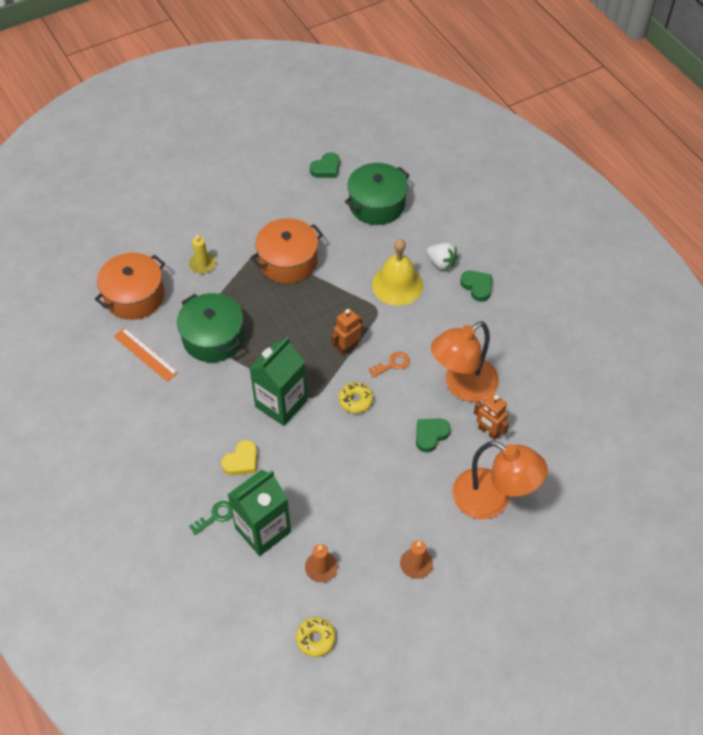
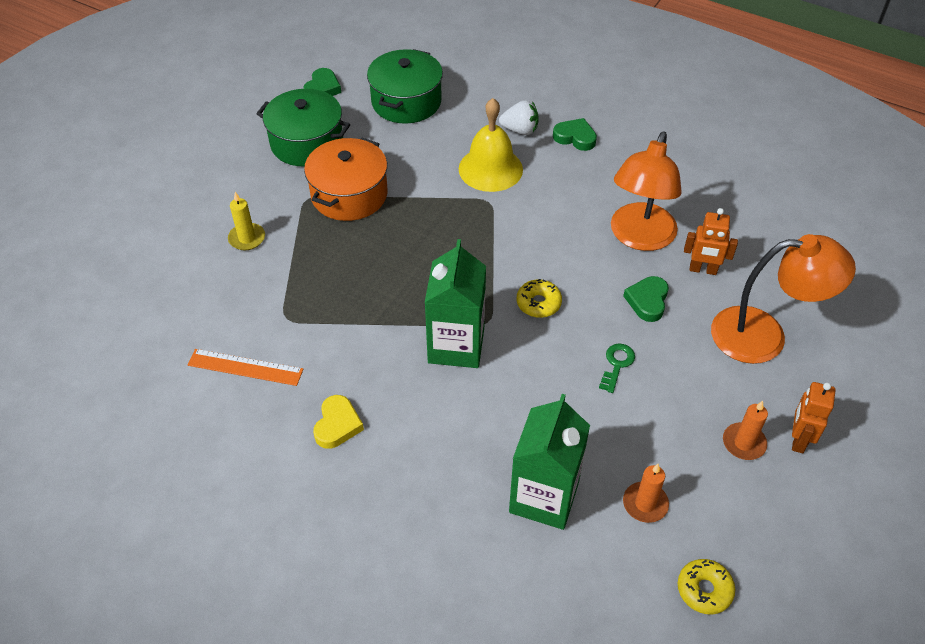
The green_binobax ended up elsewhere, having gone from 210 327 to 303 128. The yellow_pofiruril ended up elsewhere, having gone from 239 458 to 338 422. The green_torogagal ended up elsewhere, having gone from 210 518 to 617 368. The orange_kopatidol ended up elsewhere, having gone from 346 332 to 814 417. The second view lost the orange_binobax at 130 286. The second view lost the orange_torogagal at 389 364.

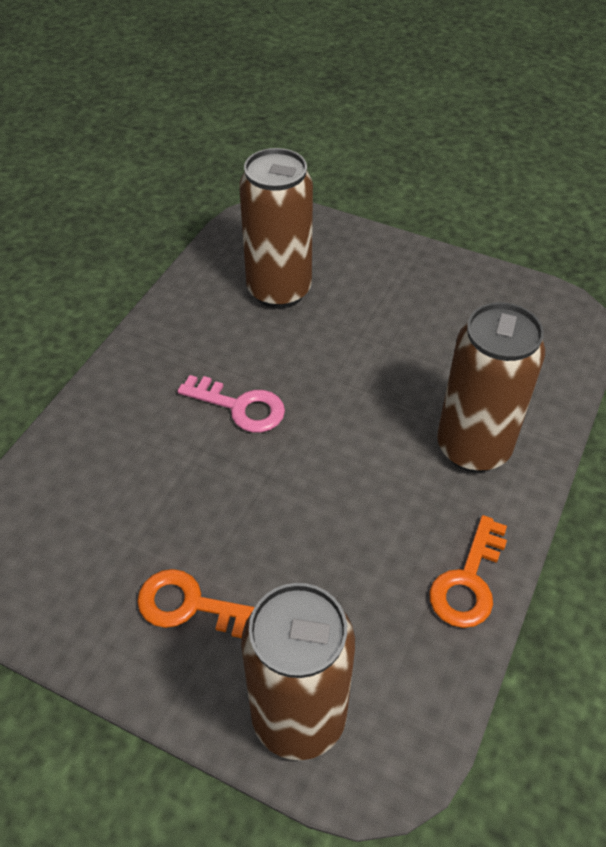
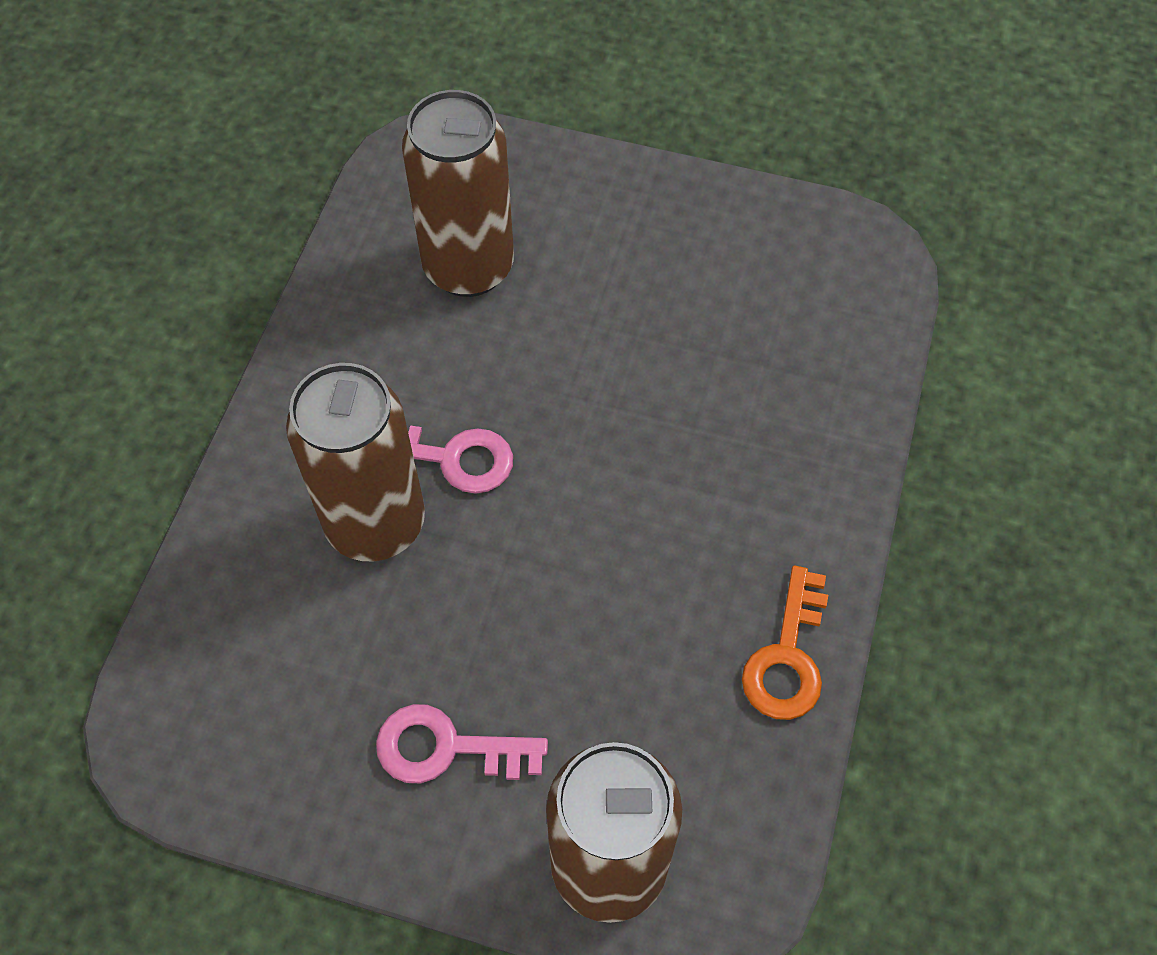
The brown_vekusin ended up elsewhere, having gone from 491 387 to 355 462. What was the orange_torogagal at 196 603 turned into the pink_torogagal at 462 743.

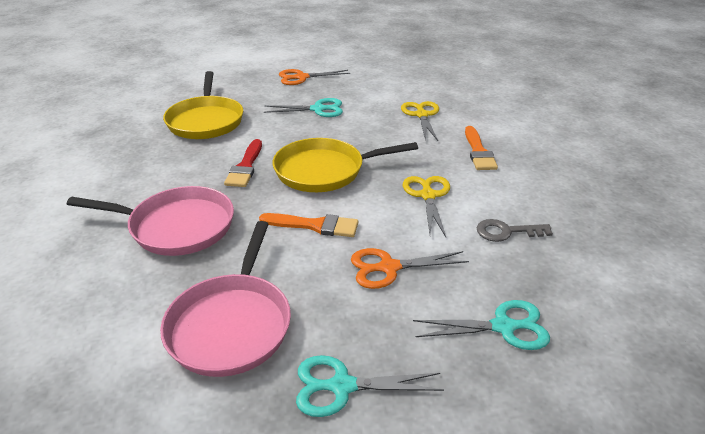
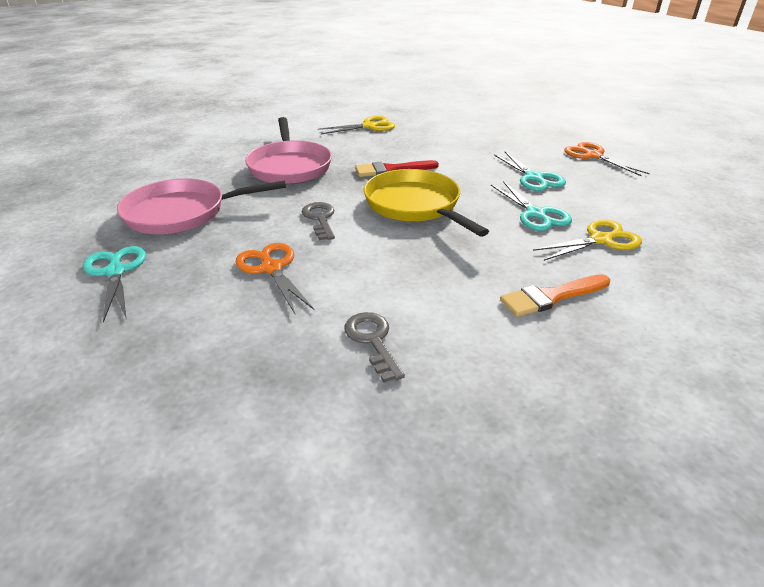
Where the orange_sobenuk stood at 309 225, the grey_torogagal came to stand at 318 221. The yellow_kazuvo ended up elsewhere, having gone from 426 206 to 356 125. The turquoise_kazuvo ended up elsewhere, having gone from 481 325 to 531 206. The second view lost the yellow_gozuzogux at 203 105.

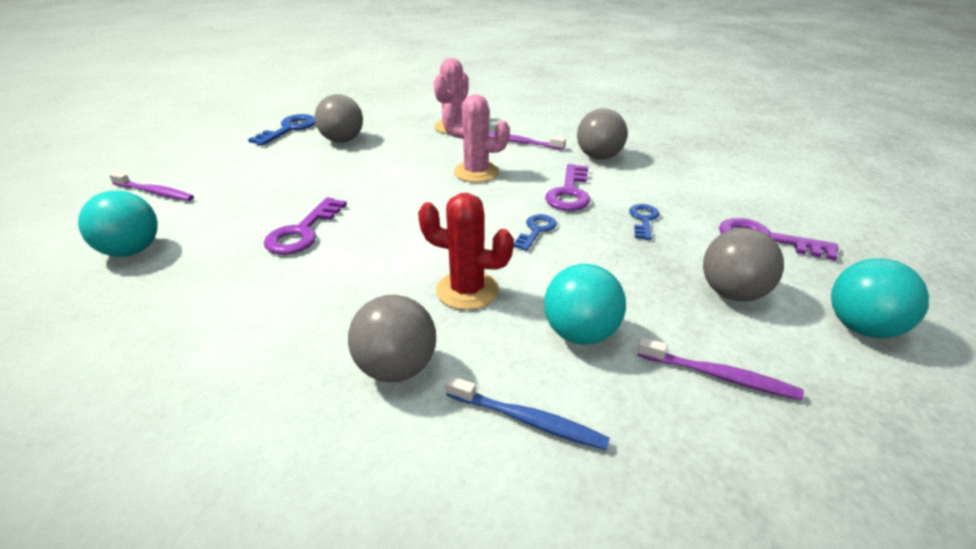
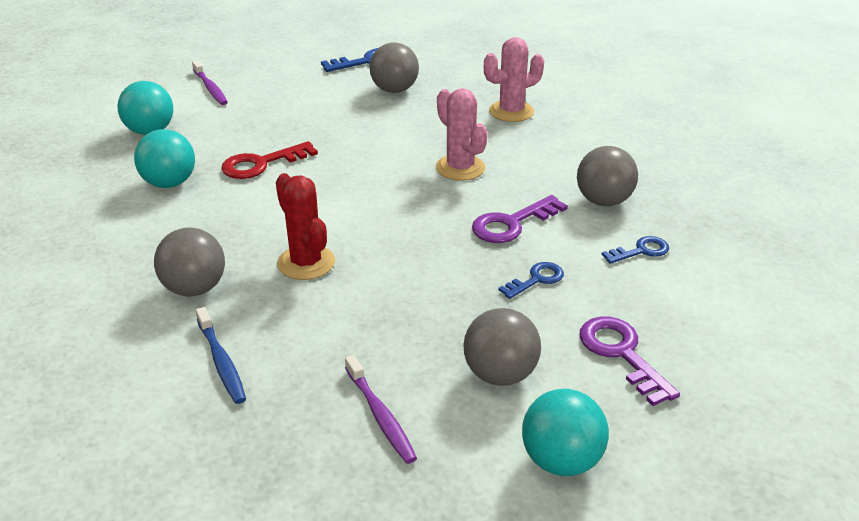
The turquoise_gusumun ended up elsewhere, having gone from 585 304 to 164 158. What was the purple_torogagal at 305 226 turned into the red_torogagal at 269 160. The blue_torogagal ended up elsewhere, having gone from 535 232 to 635 250. The second view lost the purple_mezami at 527 141.

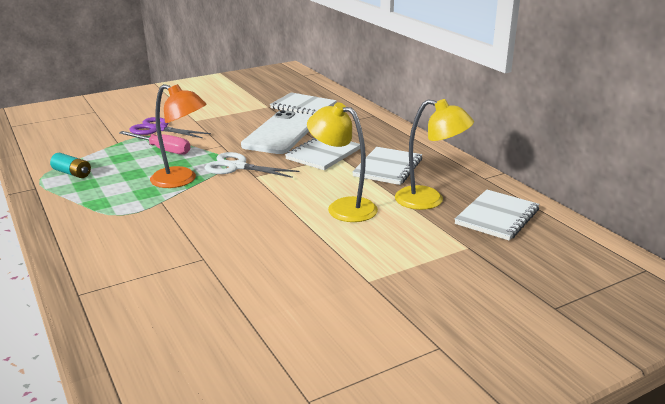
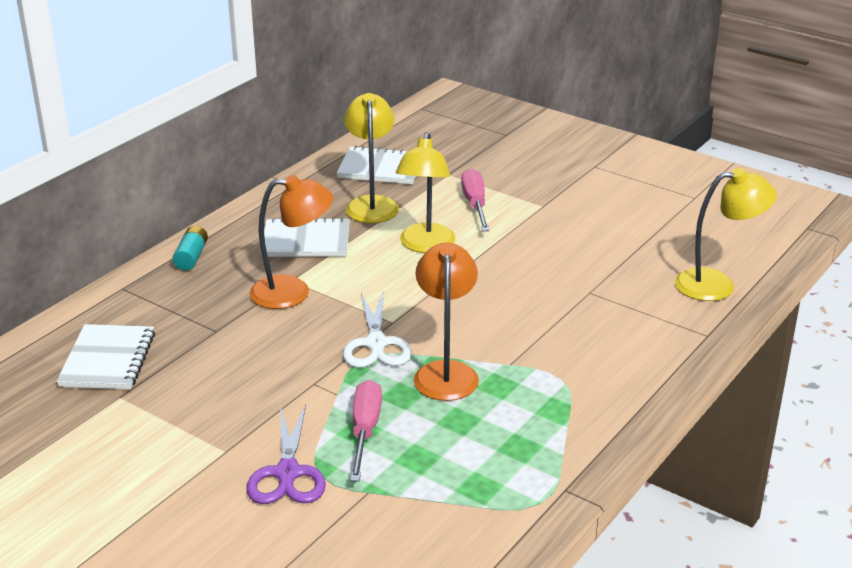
The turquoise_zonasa ended up elsewhere, having gone from 70 165 to 190 248. Where the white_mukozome stood at 322 154, the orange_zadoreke came to stand at 291 242. The second view gained the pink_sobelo at 475 200. The second view gained the yellow_zadoreke at 726 234. The second view lost the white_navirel at 276 132.

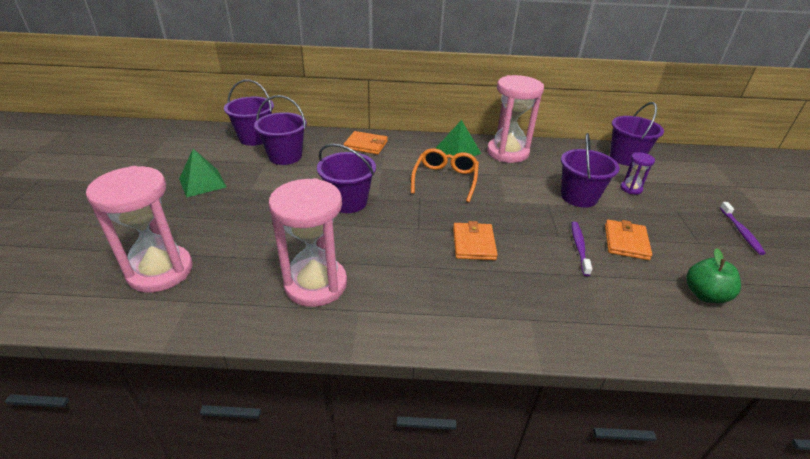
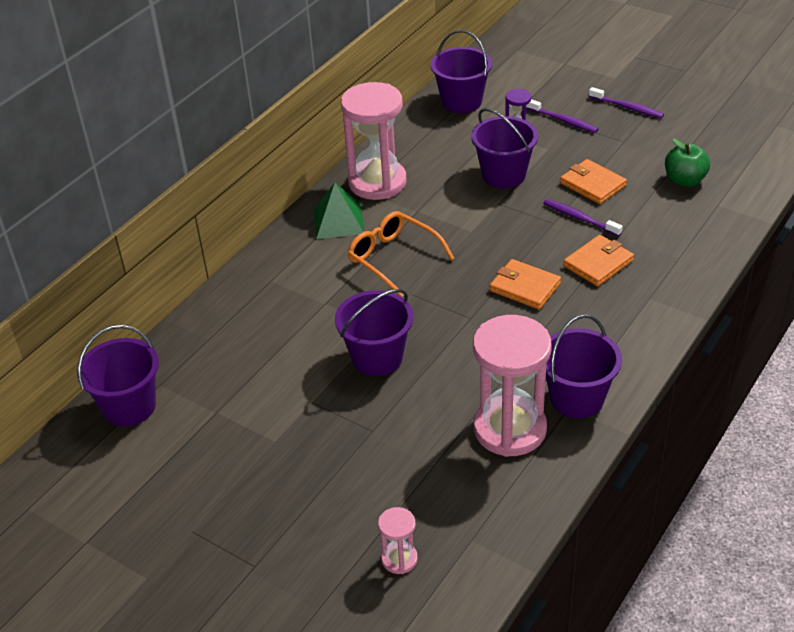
The size of the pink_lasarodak at 139 229 changed by a factor of 0.45. The second view gained the purple_mezami at 562 116. The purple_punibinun ended up elsewhere, having gone from 280 130 to 584 366. The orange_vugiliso ended up elsewhere, having gone from 366 143 to 598 260. The second view lost the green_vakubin at 203 173.

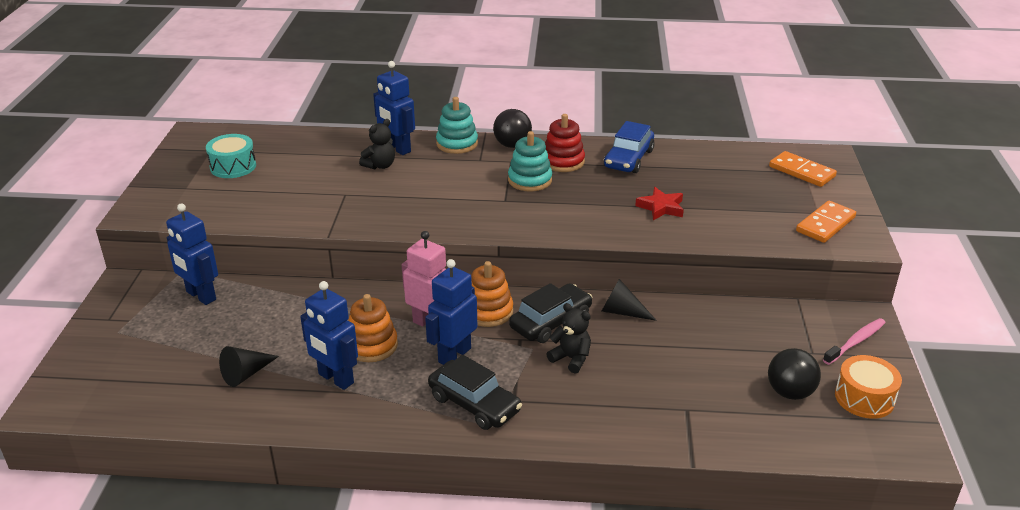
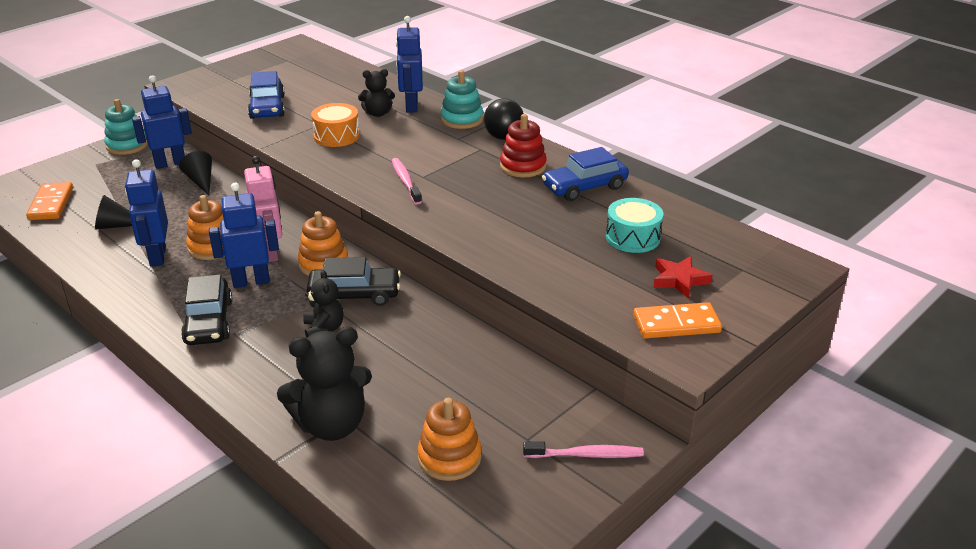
The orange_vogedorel ended up elsewhere, having gone from 803 169 to 49 201. The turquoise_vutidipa ended up elsewhere, having gone from 530 161 to 126 127. The blue_kopatidol at 192 254 ended up facing another way, 75 degrees clockwise from before. The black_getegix ended up elsewhere, having gone from 629 300 to 195 173. The second view gained the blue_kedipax at 266 95. The second view gained the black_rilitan at 324 384. The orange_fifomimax ended up elsewhere, having gone from 868 387 to 335 125. The second view gained the pink_mezami at 406 181. Where the black_gusumun stood at 794 374, the orange_vutidipa came to stand at 449 439. The turquoise_fifomimax ended up elsewhere, having gone from 231 156 to 634 225. The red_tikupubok ended up elsewhere, having gone from 659 203 to 683 277.

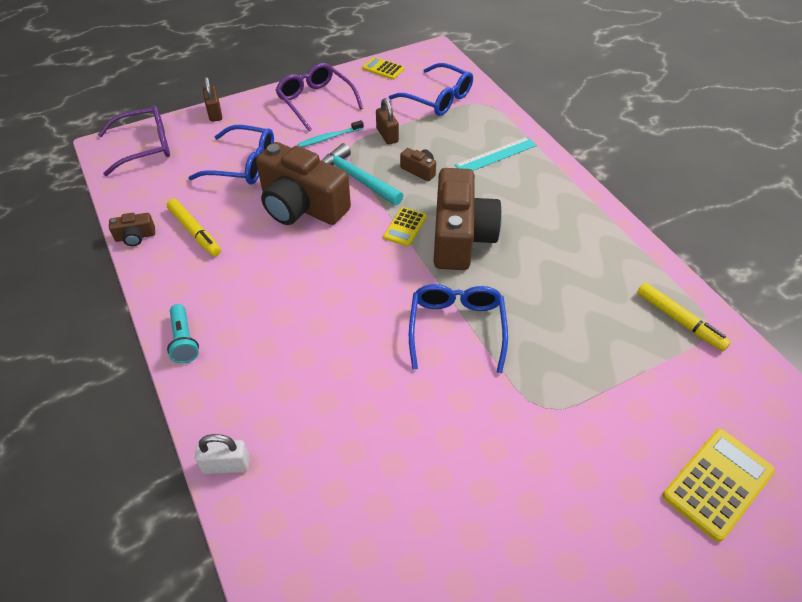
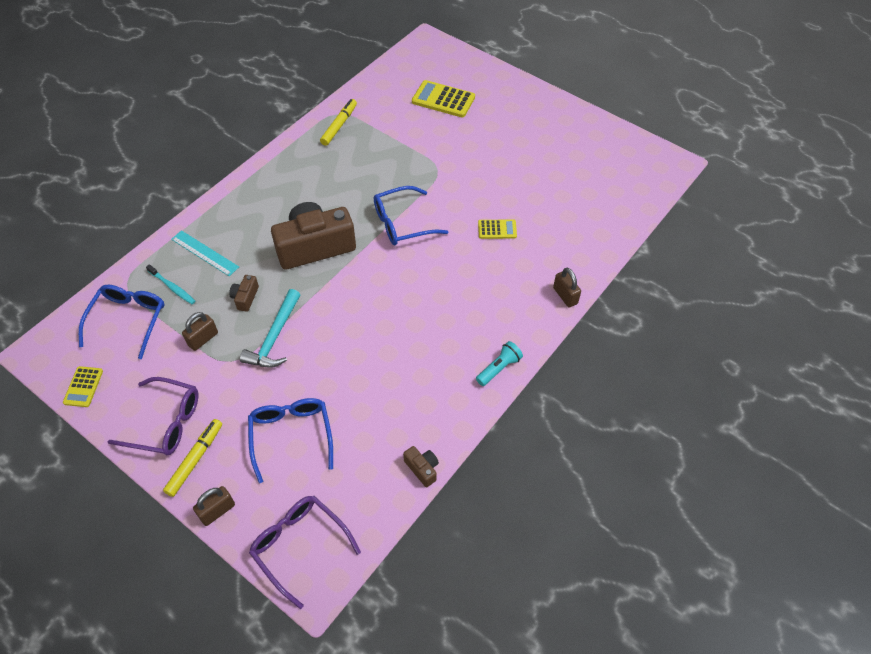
The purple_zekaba at 319 97 ended up facing another way, 105 degrees counterclockwise from before. The turquoise_mezami ended up elsewhere, having gone from 331 133 to 170 284. The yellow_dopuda ended up elsewhere, having gone from 194 227 to 192 458. The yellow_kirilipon ended up elsewhere, having gone from 405 227 to 497 229. What was the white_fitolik at 222 454 turned into the brown_fitolik at 567 287. The second view lost the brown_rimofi at 303 183.

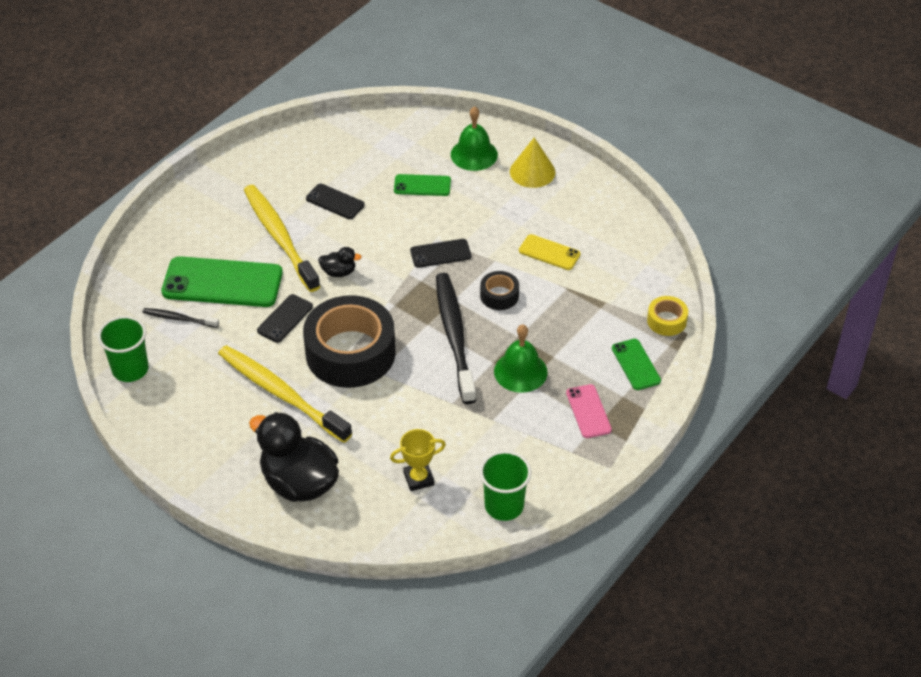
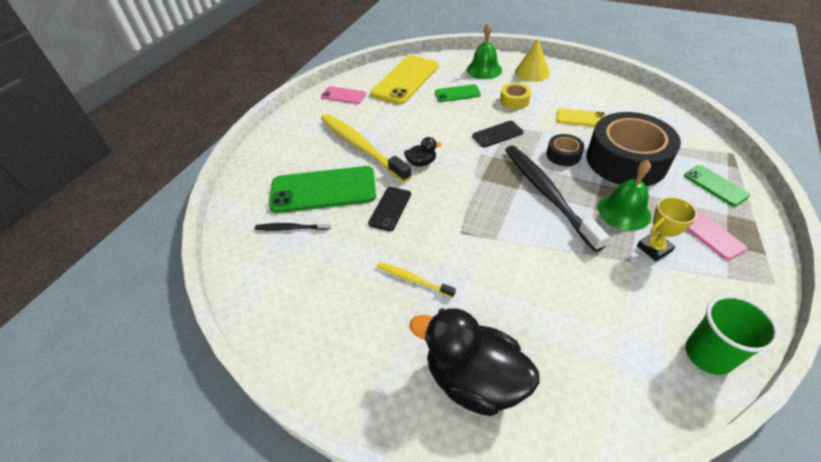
The second view gained the pink_navirel at 343 95. The second view gained the yellow_navirel at 404 80. The size of the yellow_mezami at 285 394 changed by a factor of 0.47. The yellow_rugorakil ended up elsewhere, having gone from 667 316 to 515 96. The black_rugorakil ended up elsewhere, having gone from 349 341 to 633 149. The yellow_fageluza ended up elsewhere, having gone from 418 460 to 667 229. The second view lost the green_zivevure at 123 349. The second view lost the black_navirel at 335 201.

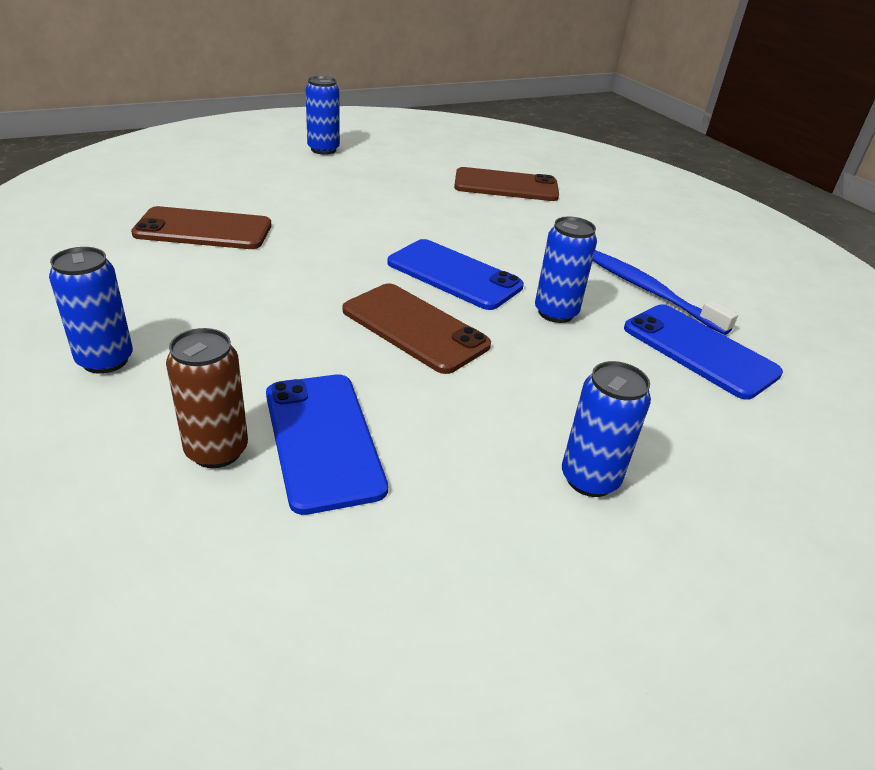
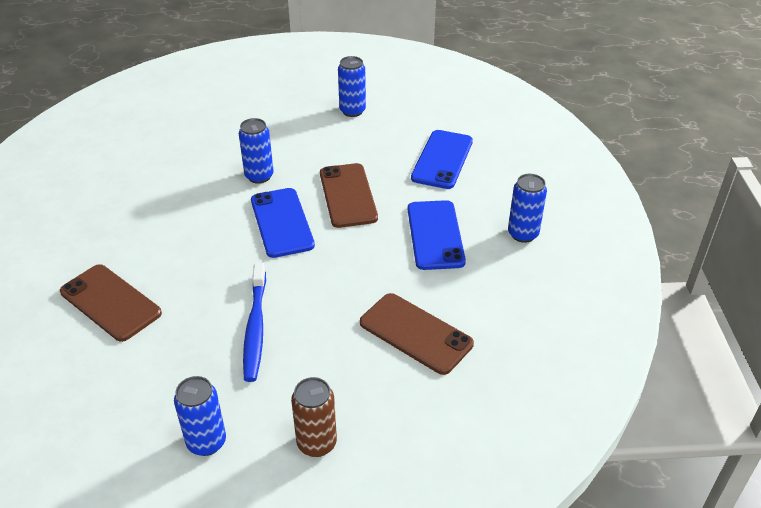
The blue_mezami ended up elsewhere, having gone from 665 292 to 254 322. The brown_vekusin ended up elsewhere, having gone from 207 398 to 314 417. The blue_navirel ended up elsewhere, having gone from 703 352 to 437 235.

